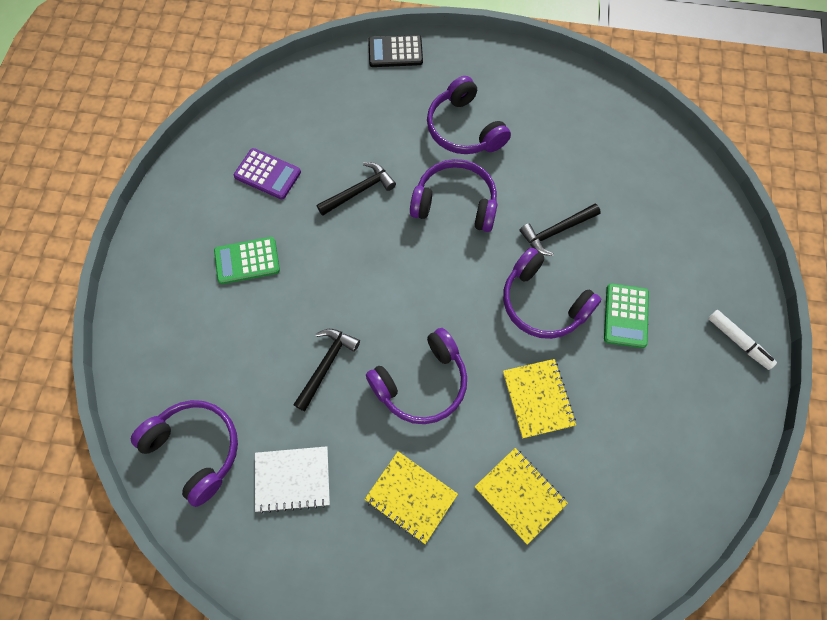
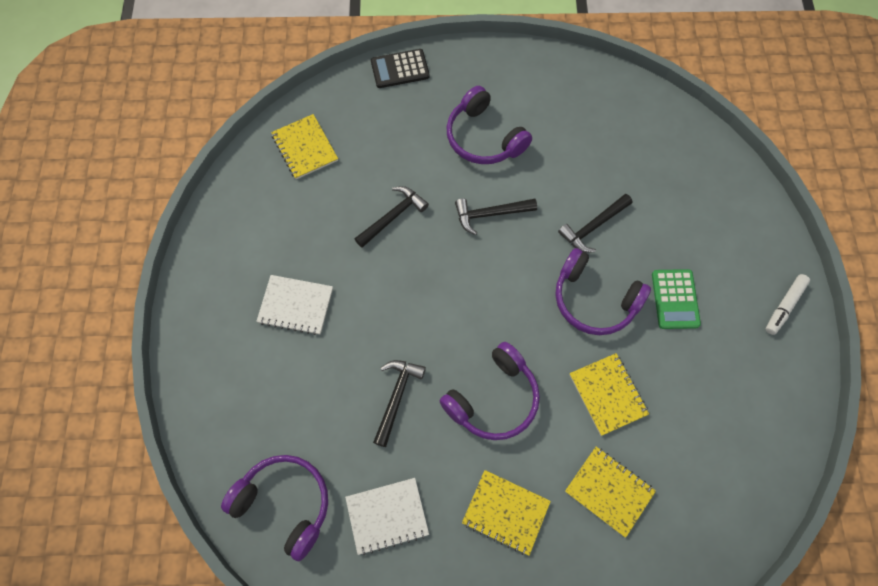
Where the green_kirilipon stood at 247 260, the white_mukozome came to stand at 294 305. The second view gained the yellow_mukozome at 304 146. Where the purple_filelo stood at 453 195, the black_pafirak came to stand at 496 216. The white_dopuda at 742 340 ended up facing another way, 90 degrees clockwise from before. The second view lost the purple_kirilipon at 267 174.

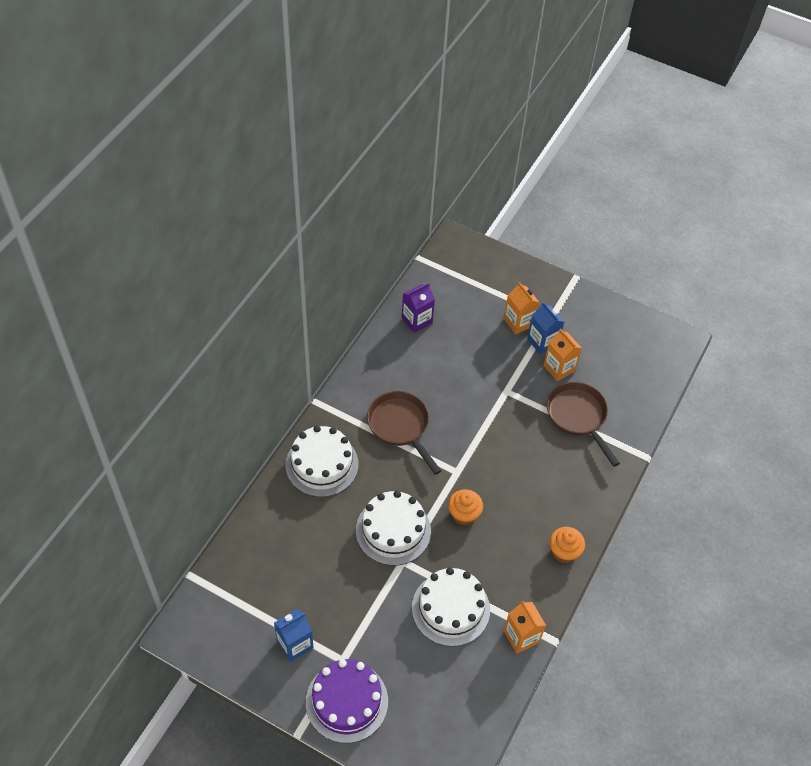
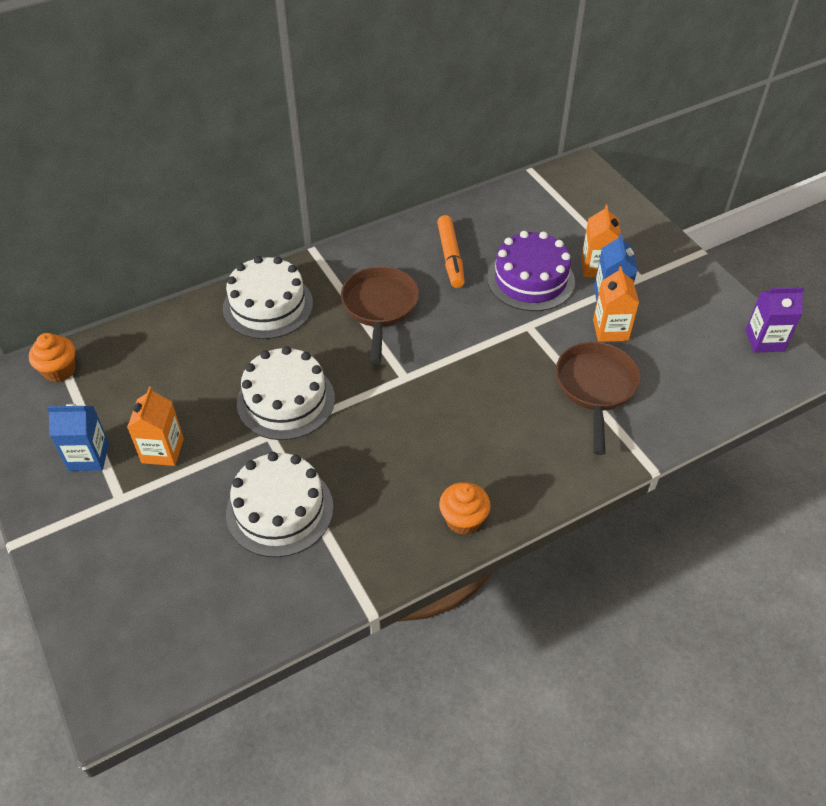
The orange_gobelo ended up elsewhere, having gone from 465 507 to 52 357. The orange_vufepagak ended up elsewhere, having gone from 525 627 to 155 426. The second view gained the orange_dopuda at 451 251. The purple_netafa ended up elsewhere, having gone from 347 701 to 531 271. The purple_vufepagak ended up elsewhere, having gone from 418 308 to 774 320.

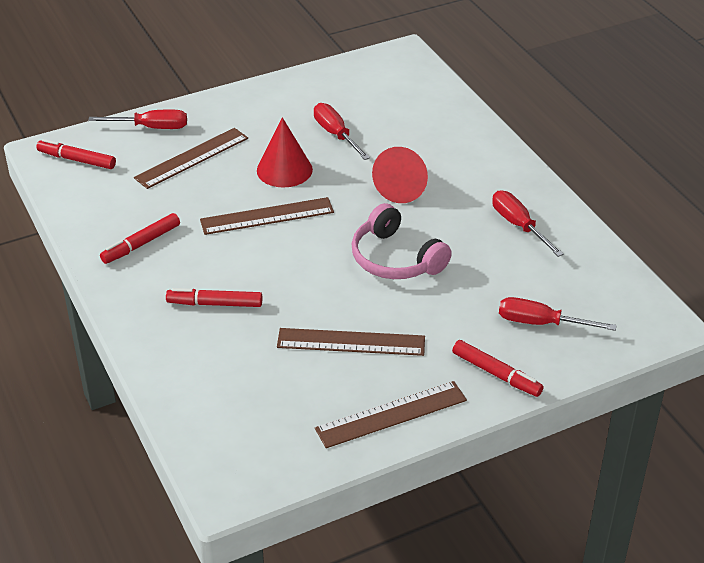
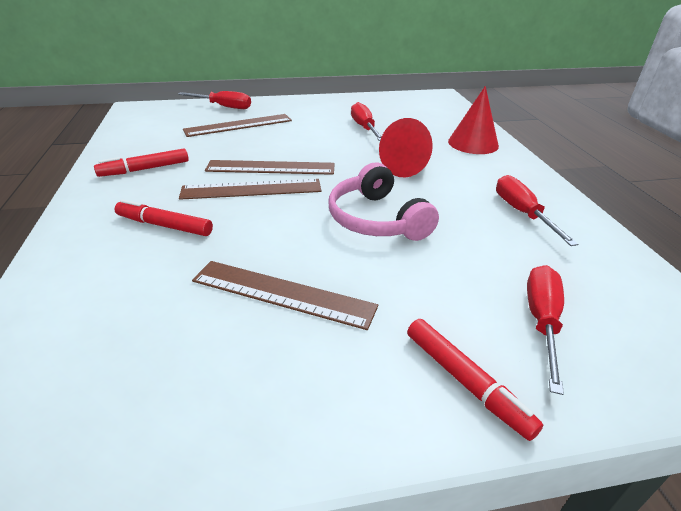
The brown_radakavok ended up elsewhere, having gone from 391 414 to 250 189. The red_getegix ended up elsewhere, having gone from 285 152 to 473 120. The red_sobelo at 558 314 ended up facing another way, 75 degrees clockwise from before. The second view lost the red_dopuda at 76 154.

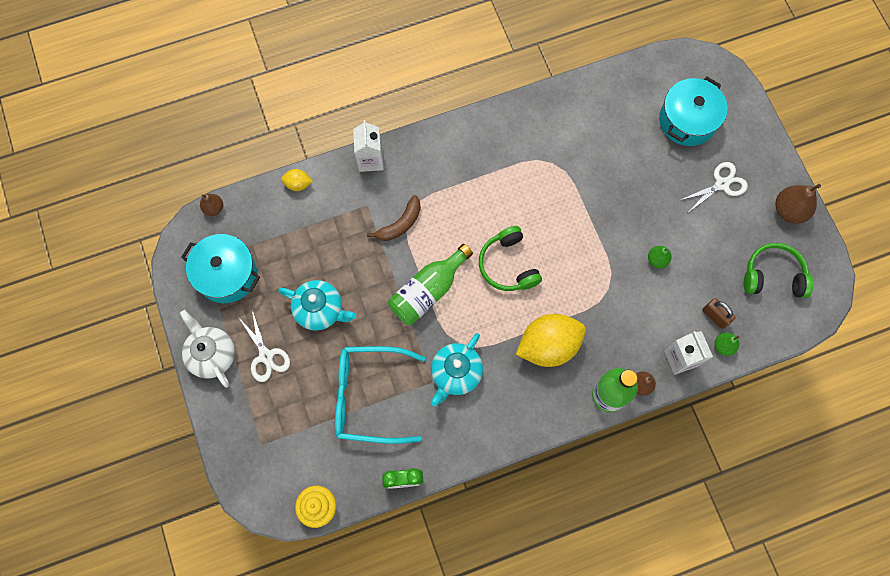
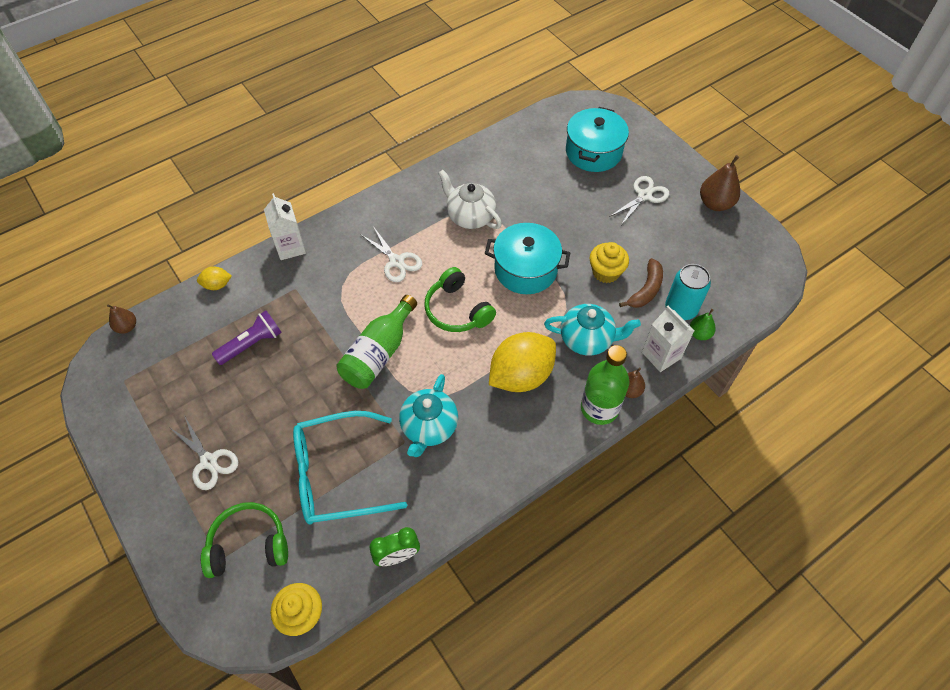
The green_filelo ended up elsewhere, having gone from 778 270 to 244 540. The second view gained the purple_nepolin at 247 338. The second view gained the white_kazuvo at 391 254. The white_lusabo ended up elsewhere, having gone from 207 349 to 470 199. The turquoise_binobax ended up elsewhere, having gone from 220 268 to 527 258. The turquoise_lusabo ended up elsewhere, having gone from 317 305 to 592 330. Where the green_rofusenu stood at 660 257, the yellow_gobelo came to stand at 609 262. The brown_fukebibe ended up elsewhere, having gone from 394 218 to 641 283. Where the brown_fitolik stood at 719 313, the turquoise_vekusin came to stand at 688 292.

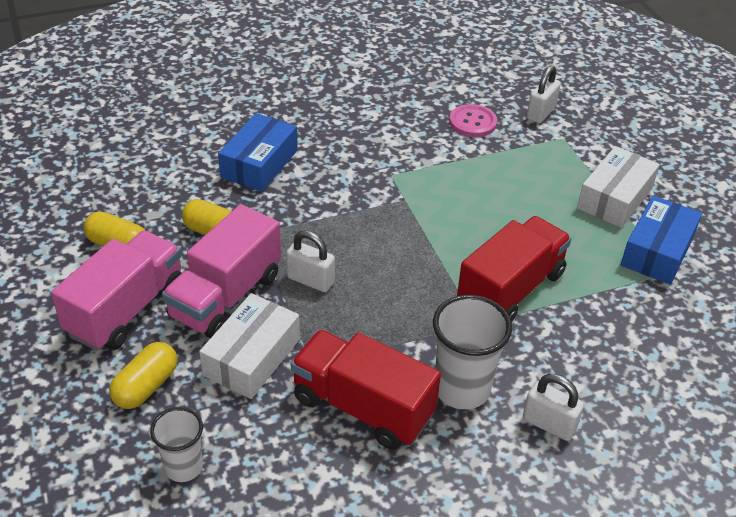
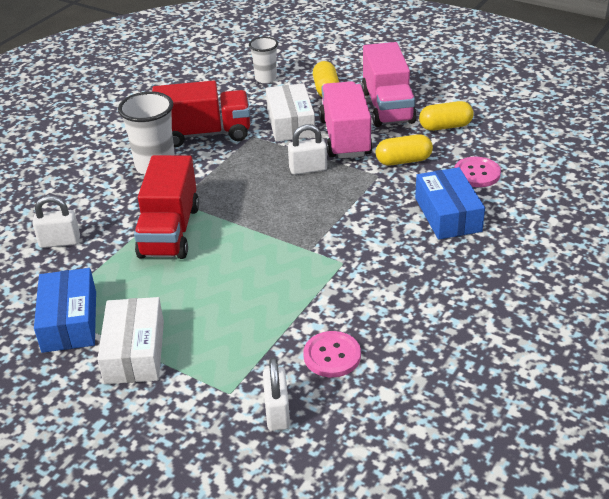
The white_fitolik ended up elsewhere, having gone from 553 407 to 56 222. The second view gained the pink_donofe at 477 172.

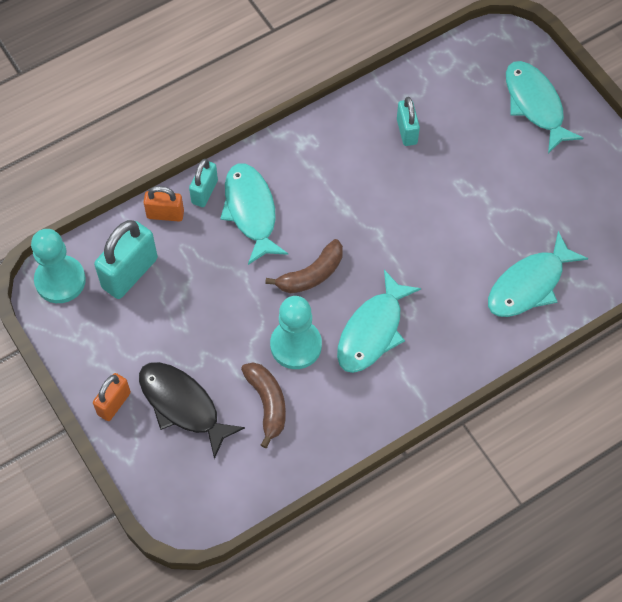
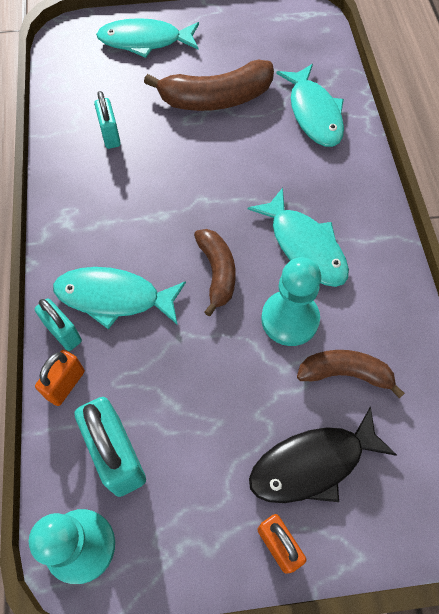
The turquoise_fitolik at 408 121 ended up facing another way, 60 degrees clockwise from before. The second view gained the brown_fukebibe at 209 85.

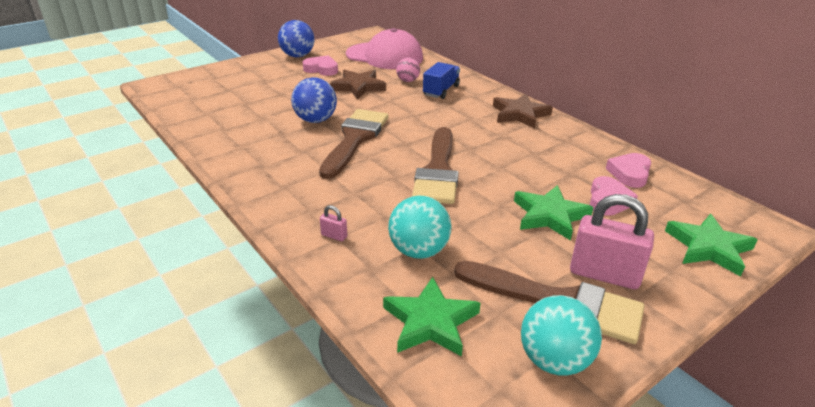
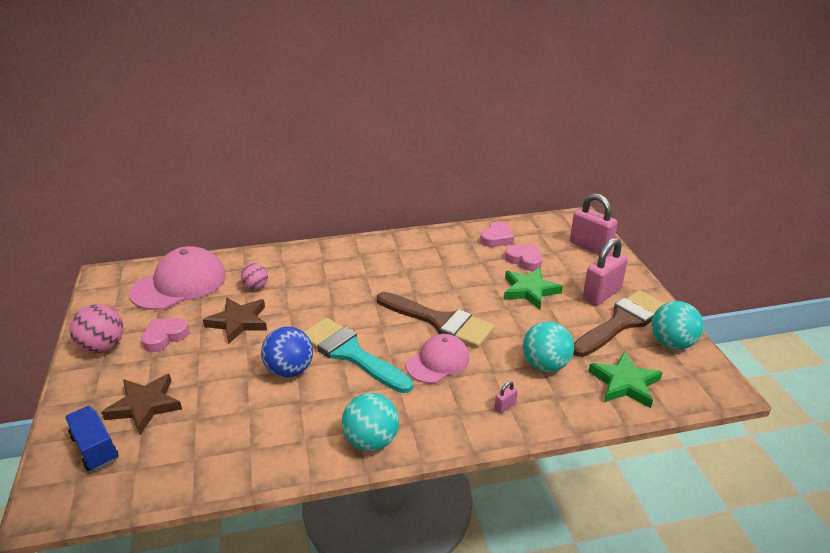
The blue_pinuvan ended up elsewhere, having gone from 441 80 to 91 438. What was the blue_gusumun at 296 38 turned into the pink_gusumun at 96 328. The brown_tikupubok ended up elsewhere, having gone from 523 111 to 141 404. What was the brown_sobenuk at 353 144 turned into the turquoise_sobenuk at 358 355. The second view gained the turquoise_gusumun at 370 422. The second view gained the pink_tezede at 437 358. The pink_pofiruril at 628 170 ended up facing another way, 105 degrees counterclockwise from before. Where the green_tikupubok stood at 711 245, the pink_fitolik came to stand at 594 223.

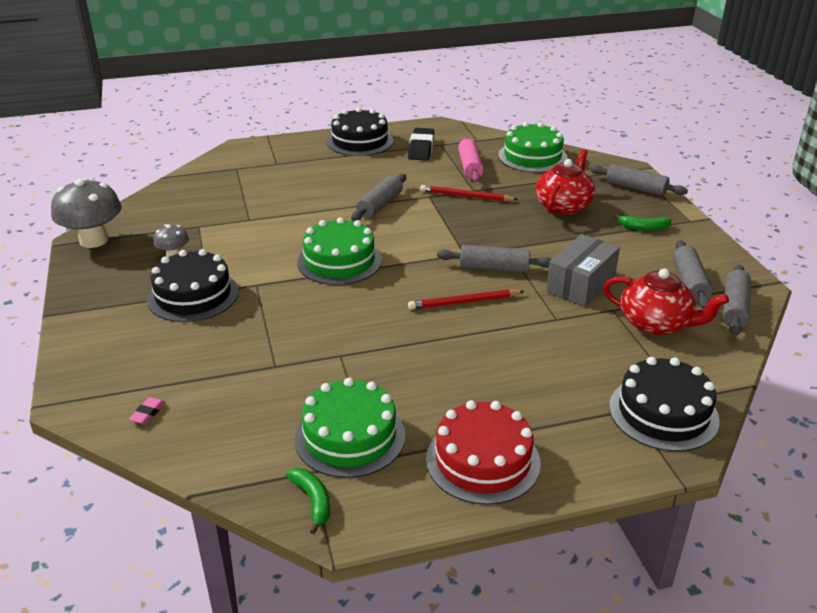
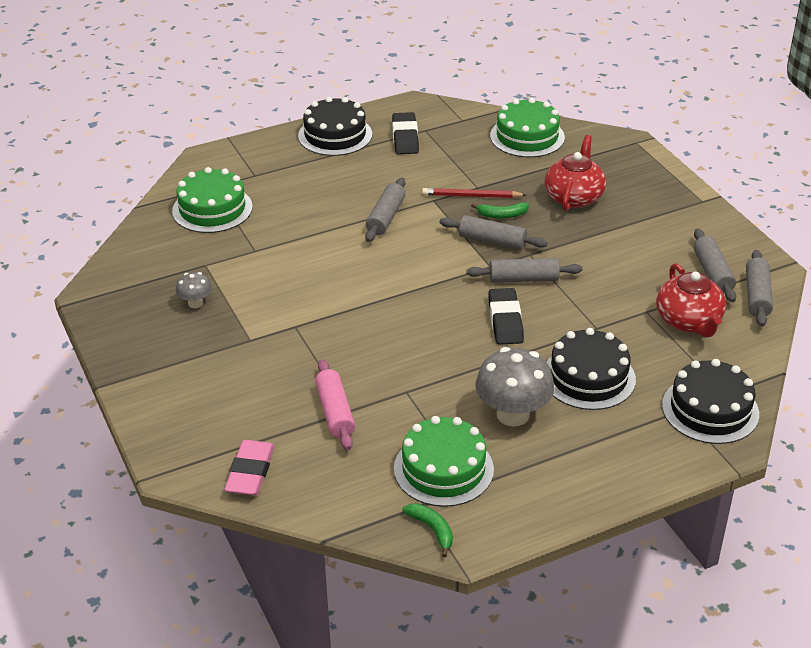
The green_netafa ended up elsewhere, having gone from 339 251 to 212 200. The size of the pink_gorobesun at 147 410 changed by a factor of 2.12. The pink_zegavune ended up elsewhere, having gone from 471 159 to 335 404. The grey_zegavune ended up elsewhere, having gone from 639 180 to 493 232. The green_fukebibe ended up elsewhere, having gone from 642 222 to 500 210. The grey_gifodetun ended up elsewhere, having gone from 86 213 to 514 386. Where the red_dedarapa stood at 466 299, the black_gorobesun came to stand at 506 316. The black_netafa ended up elsewhere, having gone from 193 285 to 591 369. The red_lusabo at 666 302 ended up facing another way, 60 degrees clockwise from before. The second view lost the red_netafa at 483 452. The second view lost the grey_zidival at 583 270.

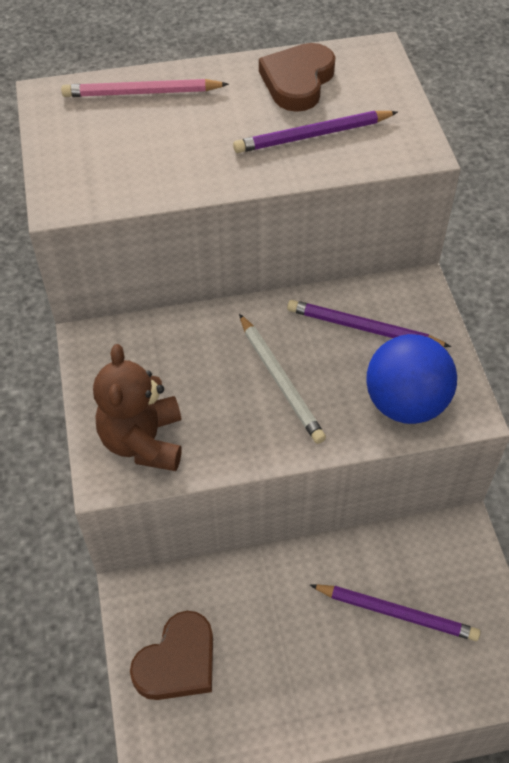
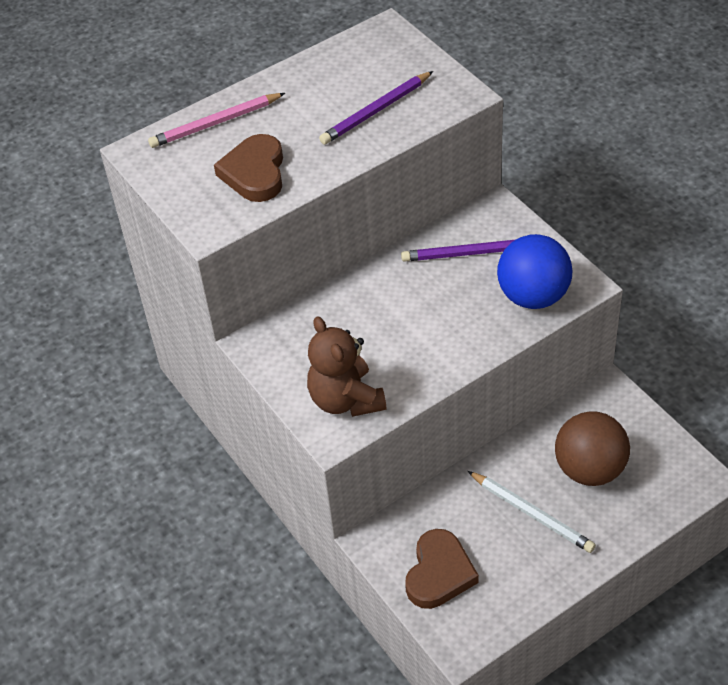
The brown_pofiruril ended up elsewhere, having gone from 297 77 to 248 168. The white_dedarapa ended up elsewhere, having gone from 282 379 to 532 512. Where the purple_dedarapa stood at 395 612, the brown_gusumun came to stand at 592 448.

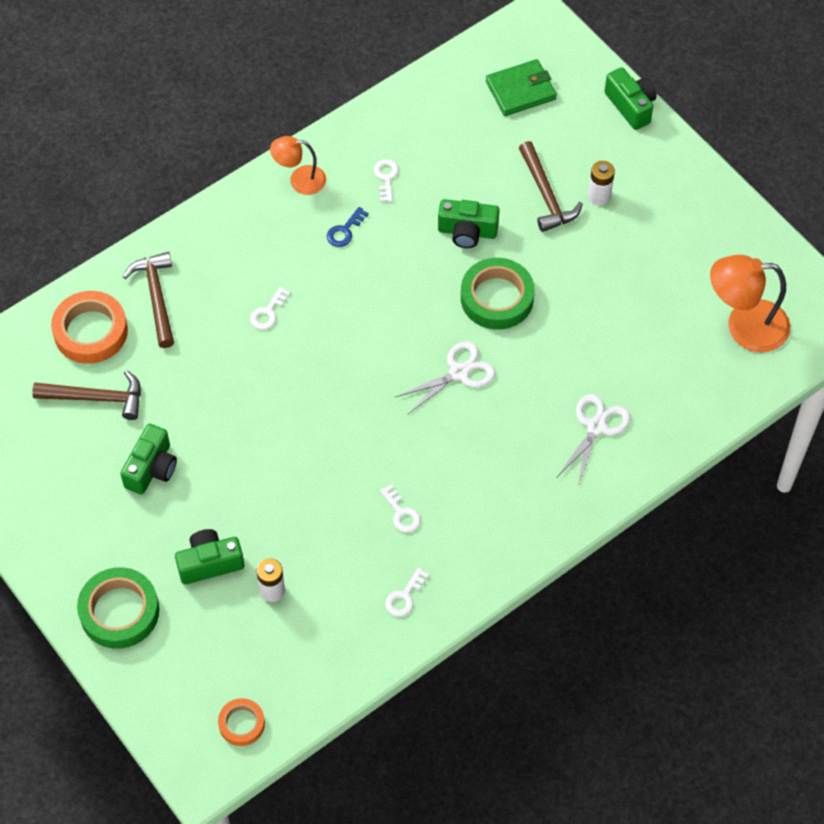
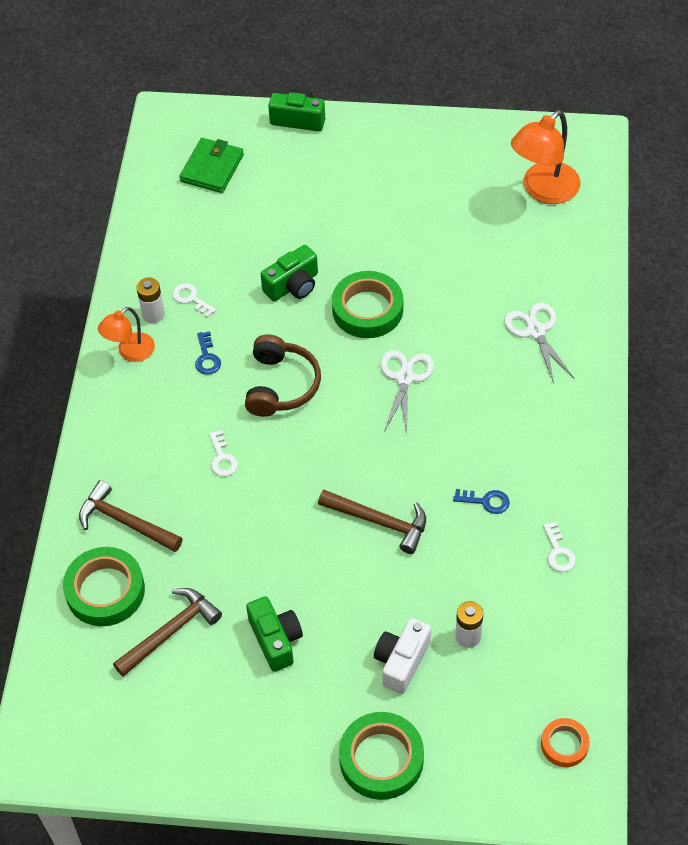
What was the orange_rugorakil at 89 327 turned into the green_rugorakil at 104 586. The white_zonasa ended up elsewhere, having gone from 601 183 to 150 300. The second view gained the brown_filelo at 283 375. The brown_pafirak ended up elsewhere, having gone from 551 186 to 372 522. What was the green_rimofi at 209 557 turned into the white_rimofi at 402 656. What was the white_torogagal at 400 508 turned into the blue_torogagal at 481 501.

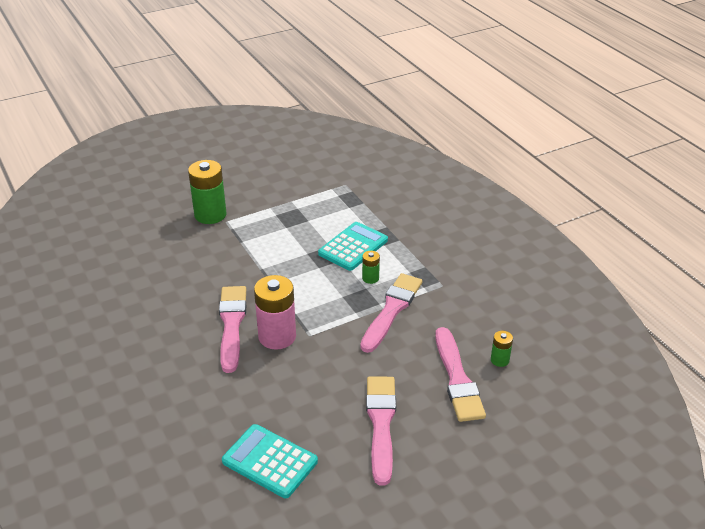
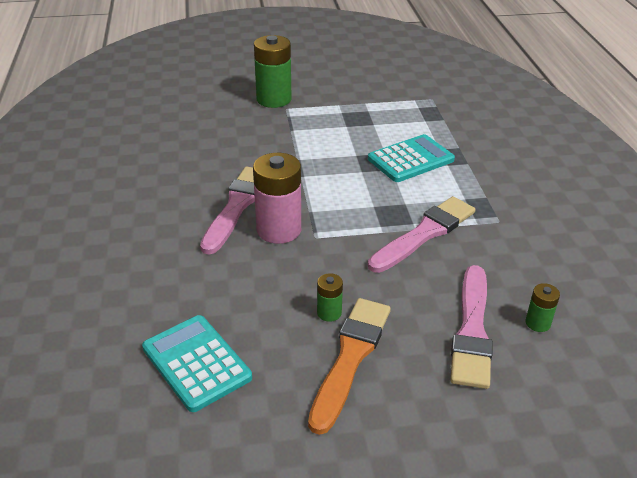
What was the pink_sobenuk at 381 431 turned into the orange_sobenuk at 349 366. The green_zonasa ended up elsewhere, having gone from 371 267 to 330 297.

